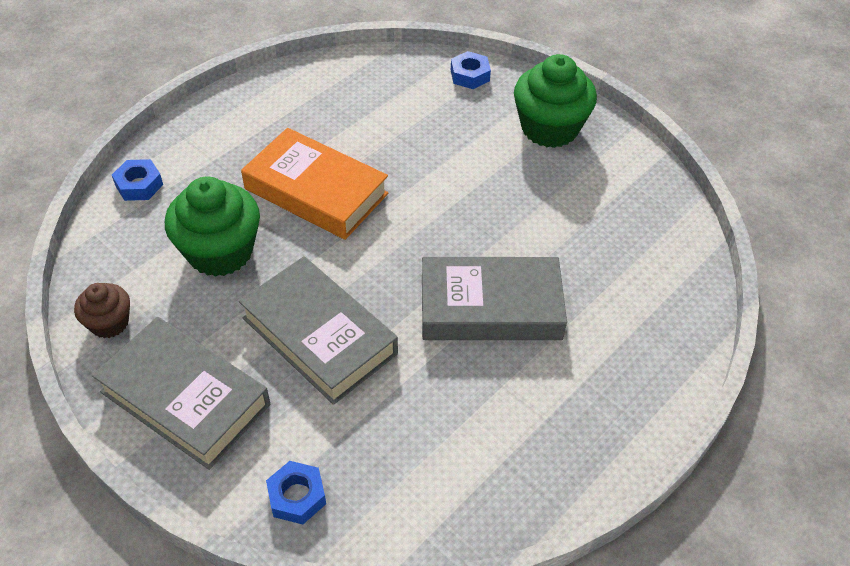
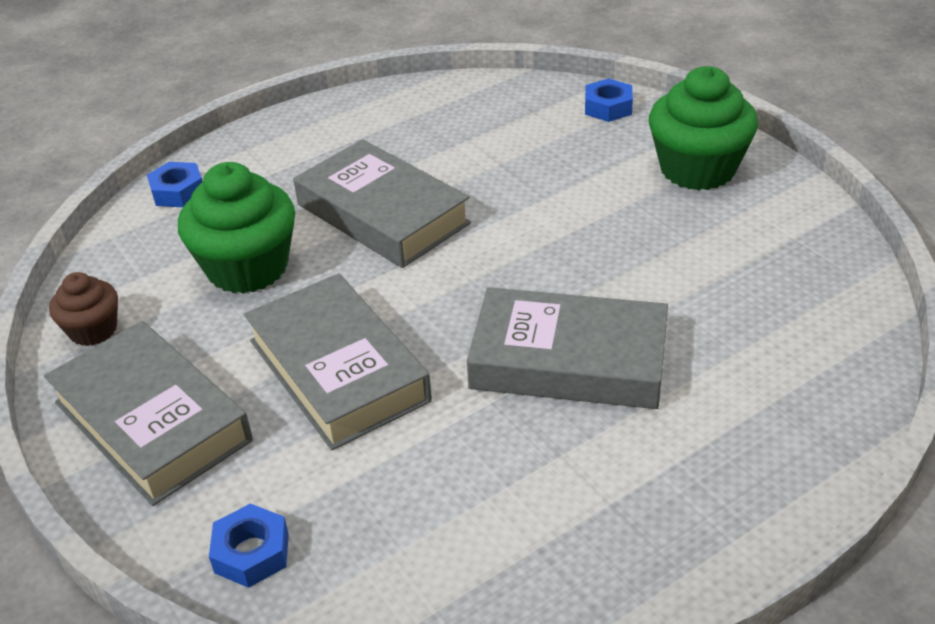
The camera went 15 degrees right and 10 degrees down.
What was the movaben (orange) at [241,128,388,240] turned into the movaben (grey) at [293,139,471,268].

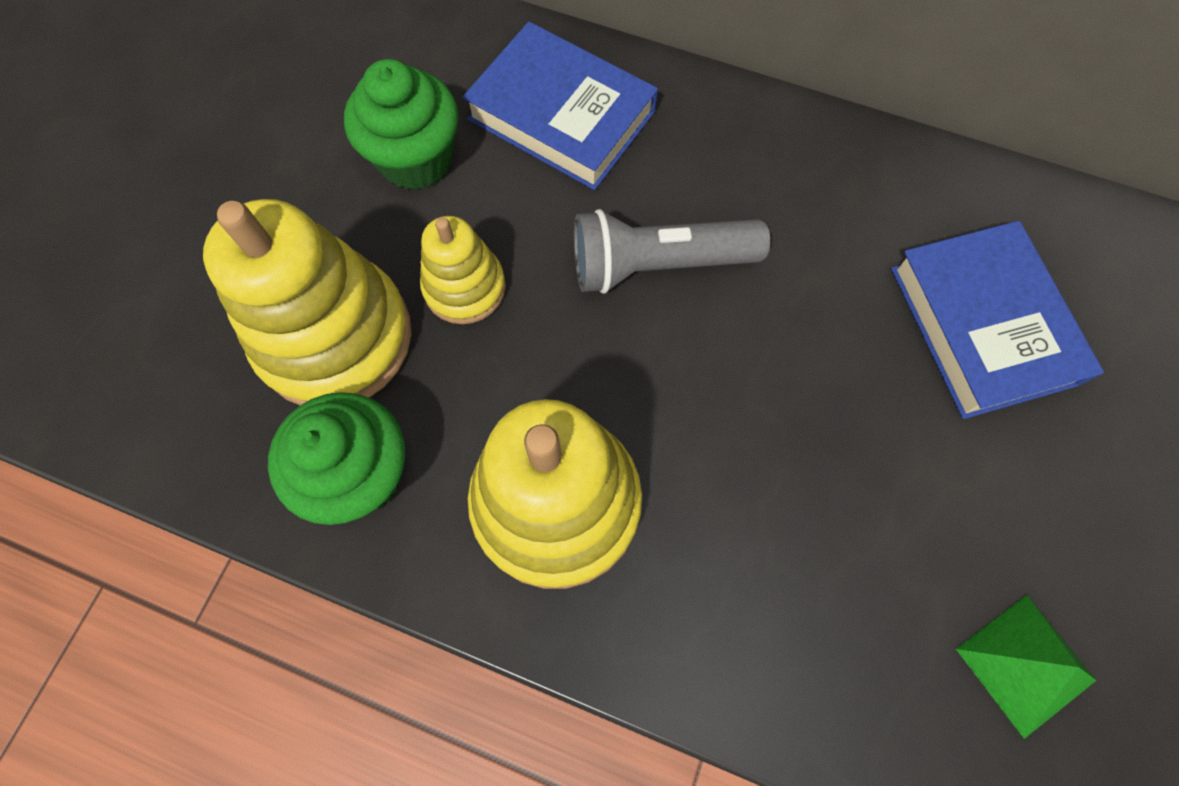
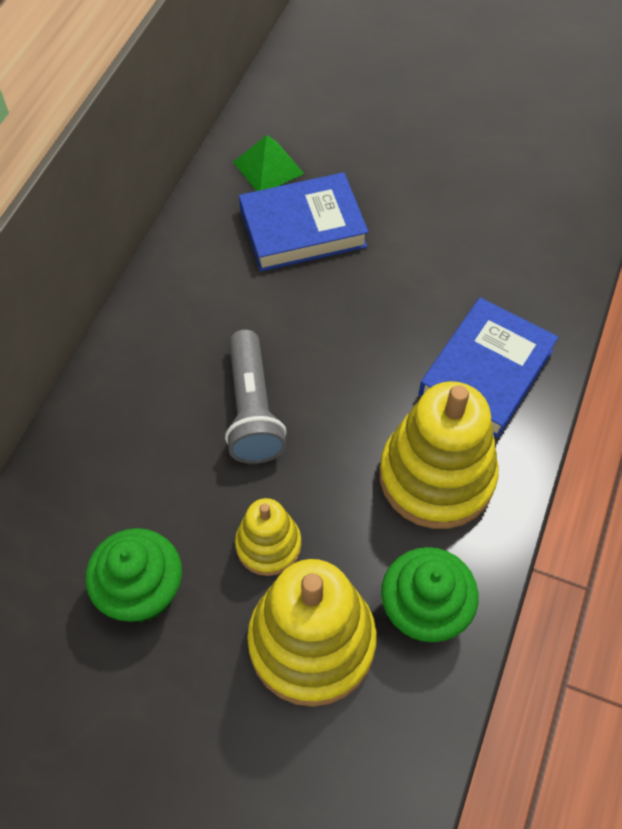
The camera went 90 degrees left and 10 degrees down.
The movaben (blue) ended up elsewhere, having gone from [462,22,658,190] to [419,297,559,438].
The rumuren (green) ended up elsewhere, having gone from [956,595,1097,739] to [233,135,304,191].

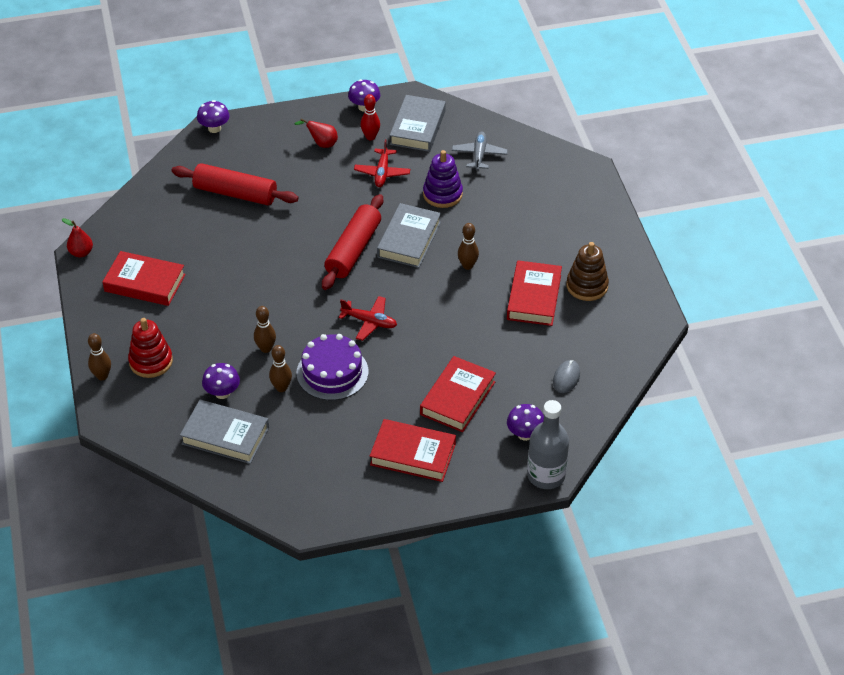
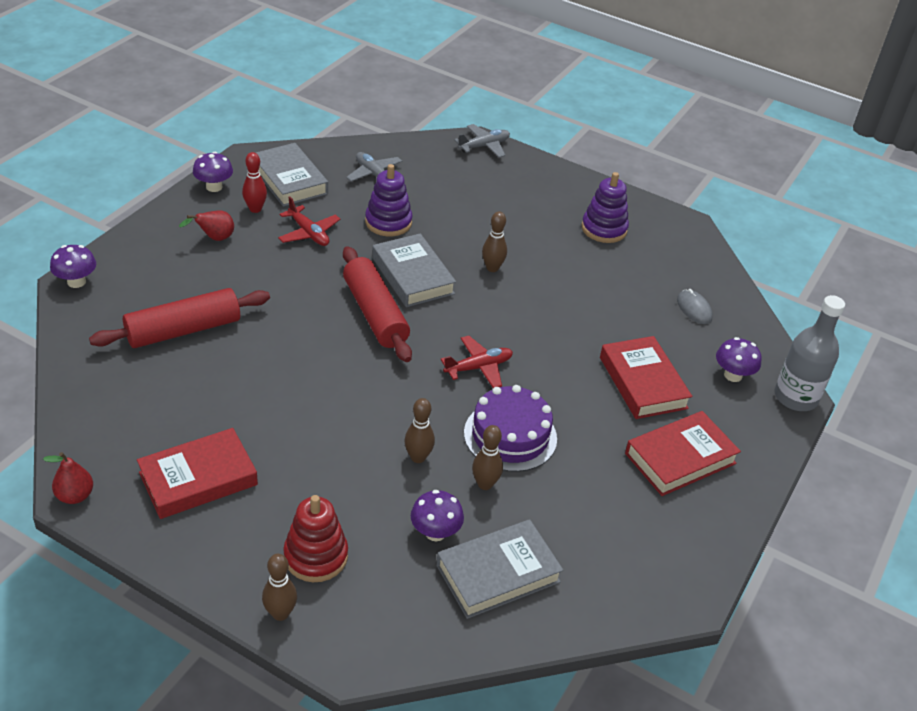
The camera went 50 degrees left and 5 degrees down.
The second view lost the movaben (red) at [507,260,562,326].
What was the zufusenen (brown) at [566,242,609,301] turned into the zufusenen (purple) at [582,172,629,243].
The second view gained the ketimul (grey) at [454,124,510,158].

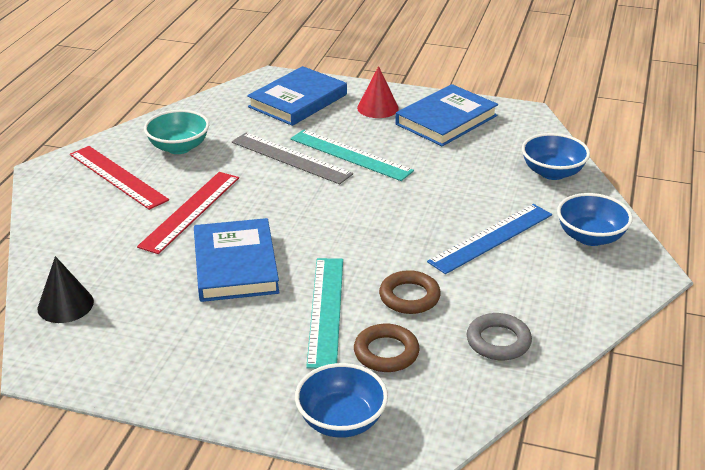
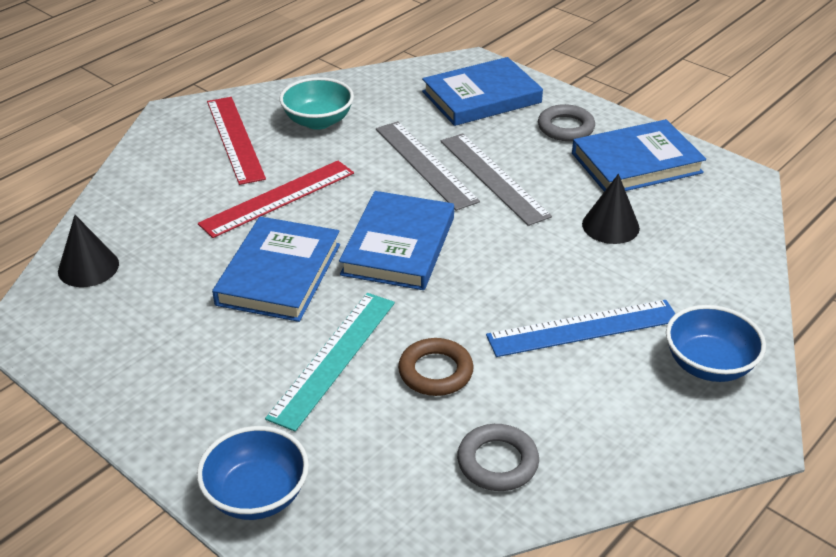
The camera went 25 degrees right and 5 degrees up.
What was the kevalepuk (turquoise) at [290,130,414,181] turned into the kevalepuk (grey) at [441,133,552,226].
The second view lost the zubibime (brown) at [354,324,420,372].
Where the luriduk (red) stood at [357,66,399,118], the zubibime (grey) came to stand at [538,104,595,141].
The second view lost the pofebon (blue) at [522,133,590,180].
The second view gained the movaben (blue) at [339,191,454,290].
The second view gained the luriduk (black) at [582,174,640,244].

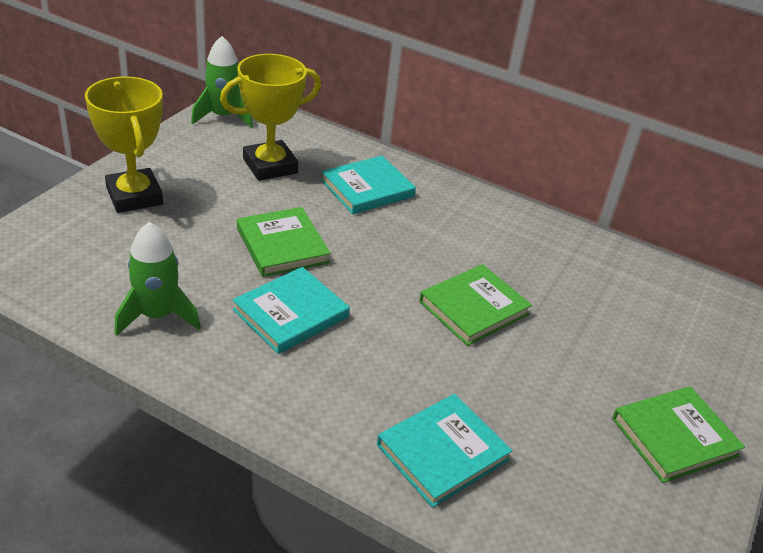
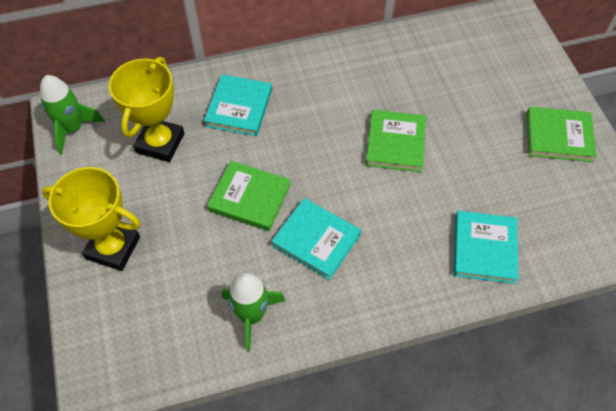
The camera went 40 degrees left and 20 degrees up.
The movaben (turquoise) at [232,267,350,354] ended up facing another way, 60 degrees counterclockwise from before.
The movaben (green) at [612,386,745,483] ended up facing another way, 75 degrees clockwise from before.

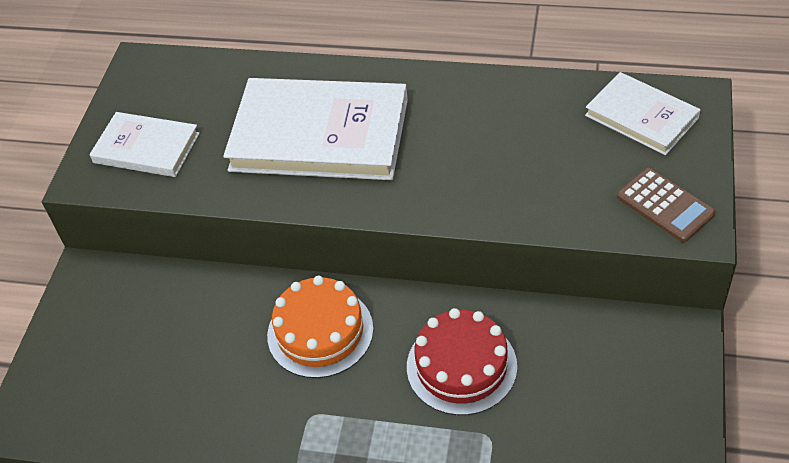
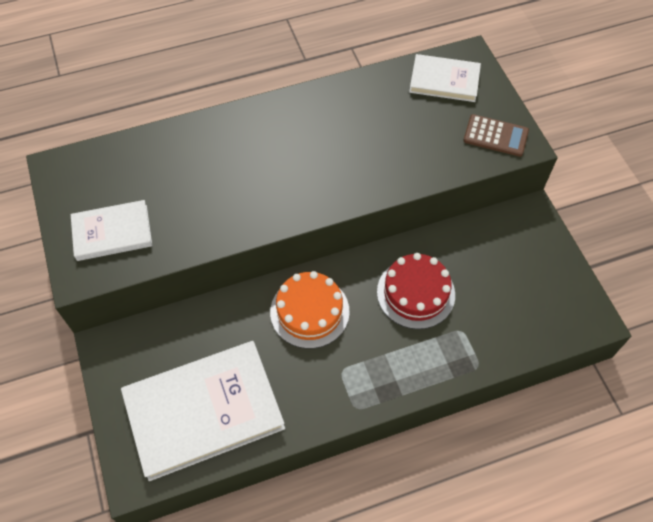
The camera went 35 degrees left and 10 degrees up.
The movaben (white) ended up elsewhere, having gone from [223,78,408,180] to [121,341,285,481].

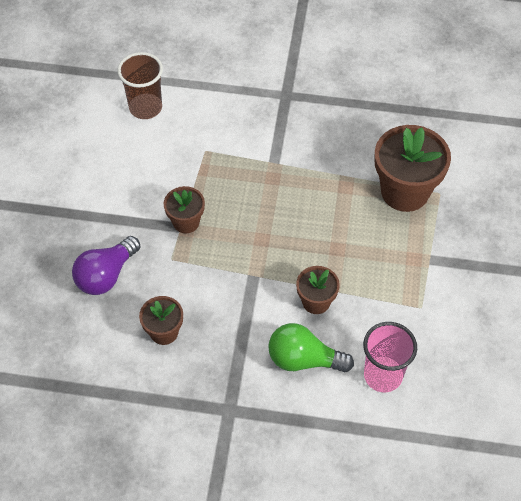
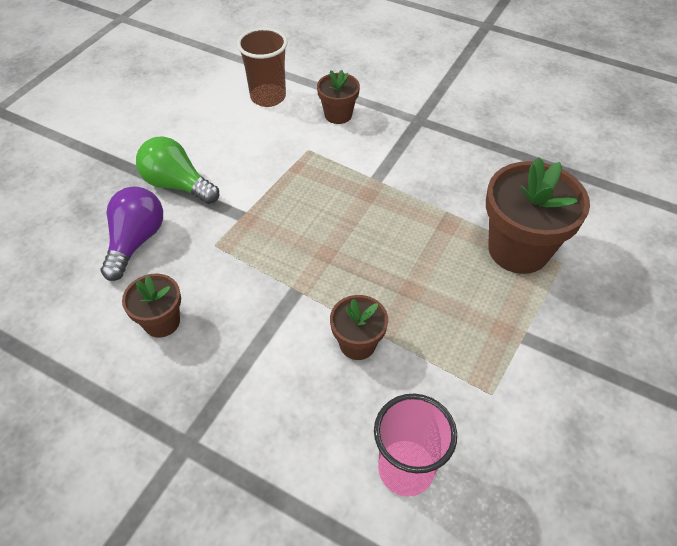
The camera went 20 degrees right and 5 degrees down.
The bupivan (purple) at [72,236,140,295] ended up facing another way, 135 degrees clockwise from before.
The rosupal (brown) ended up elsewhere, having gone from [164,186,205,233] to [317,70,360,124].
The bupivan (green) ended up elsewhere, having gone from [268,323,354,372] to [136,137,219,204].

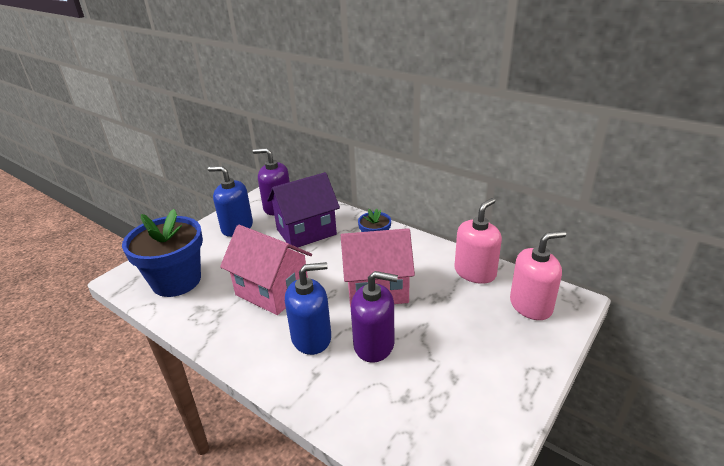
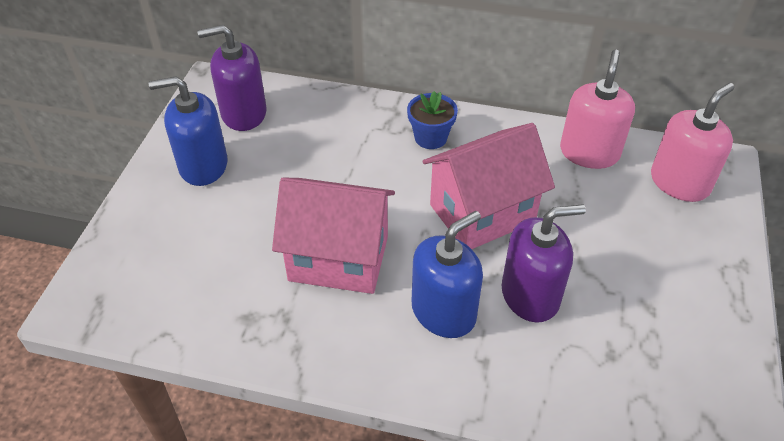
The camera went 25 degrees left and 15 degrees up.
The second view lost the rosupal (blue) at [122,209,203,297].
The second view lost the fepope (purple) at [267,172,340,247].

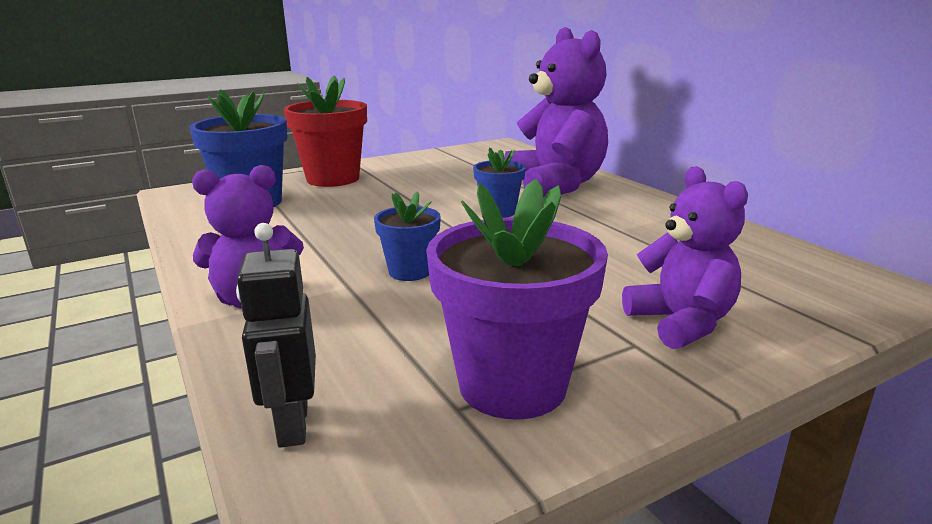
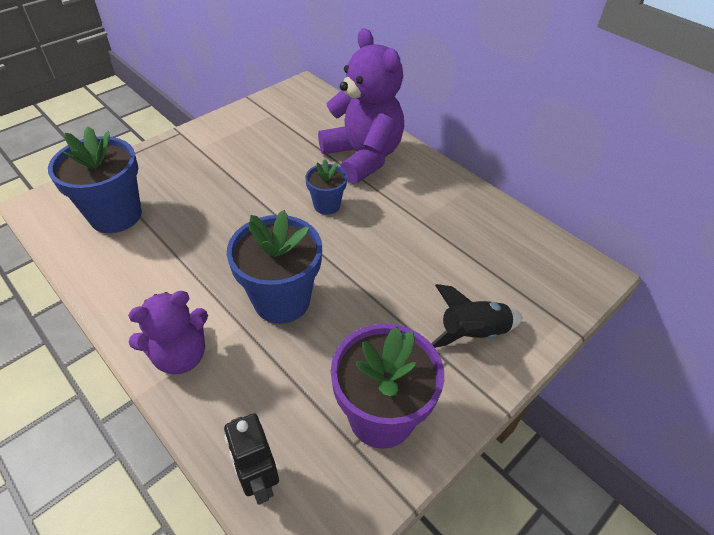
The camera went 15 degrees left and 25 degrees up.
The second view lost the rosupal (red) at [284,75,367,187].
The size of the rosupal (blue) at [374,191,441,281] changed by a factor of 1.81.
Where the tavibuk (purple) stood at [622,166,748,349], the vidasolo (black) came to stand at [431,284,523,348].

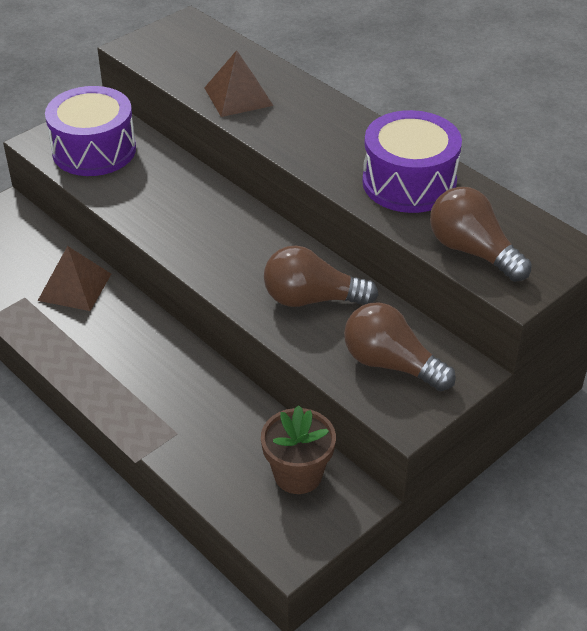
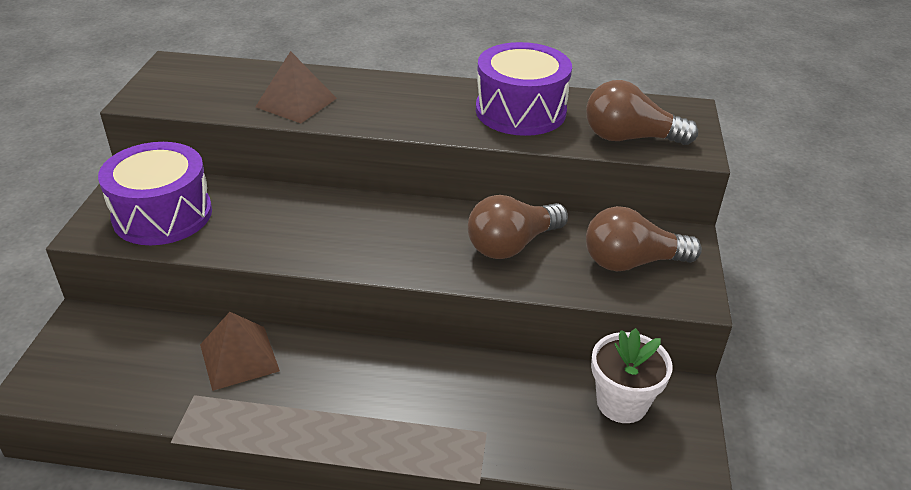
The camera went 40 degrees left and 5 degrees down.
What was the rosupal (brown) at [261,405,336,494] turned into the rosupal (white) at [591,328,673,423].

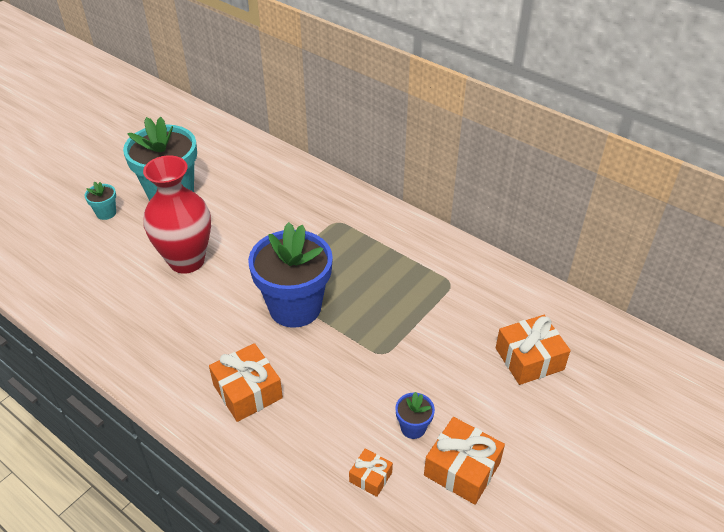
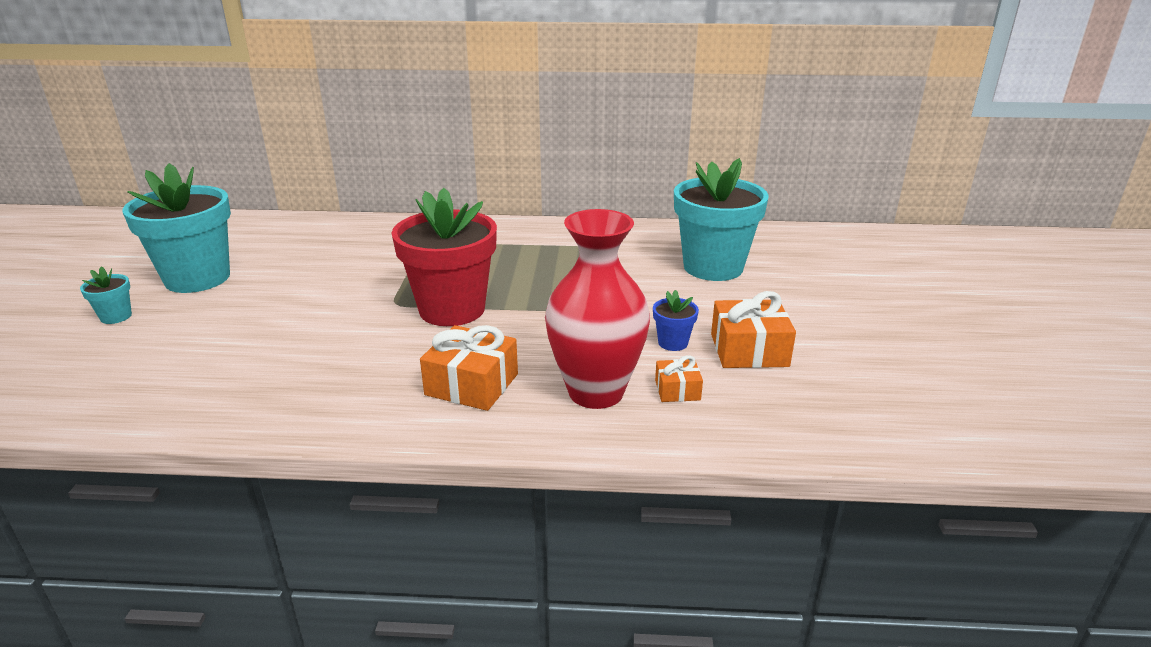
The camera went 35 degrees left and 15 degrees down.
The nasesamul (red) ended up elsewhere, having gone from [143,156,211,274] to [545,209,650,409].
What was the rosupal (blue) at [248,222,333,328] turned into the rosupal (red) at [392,188,497,326].
Where the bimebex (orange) stood at [496,315,571,385], the rosupal (turquoise) came to stand at [674,158,769,281].

